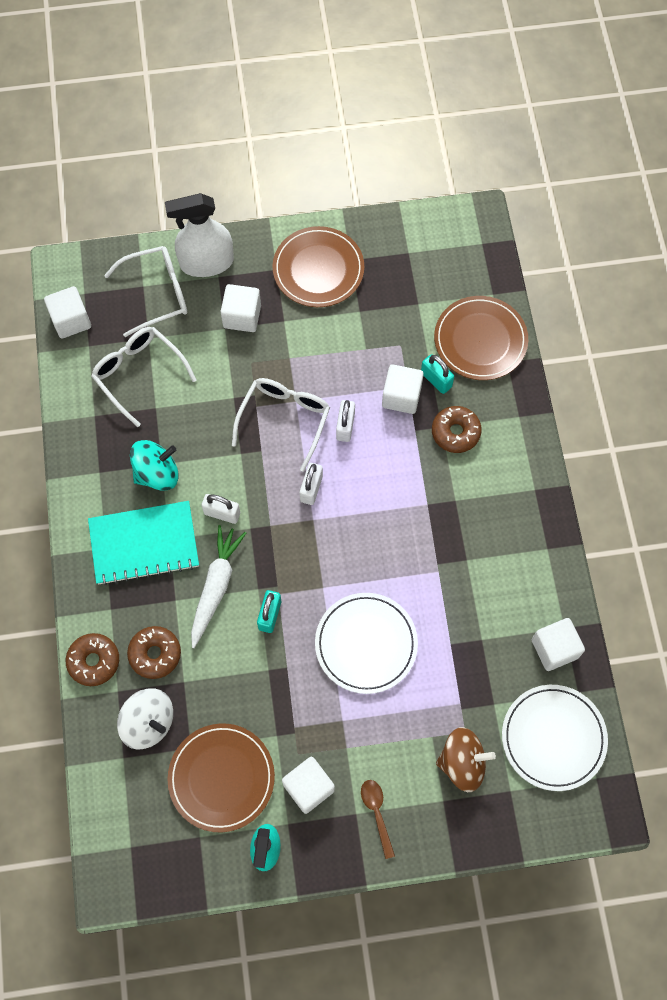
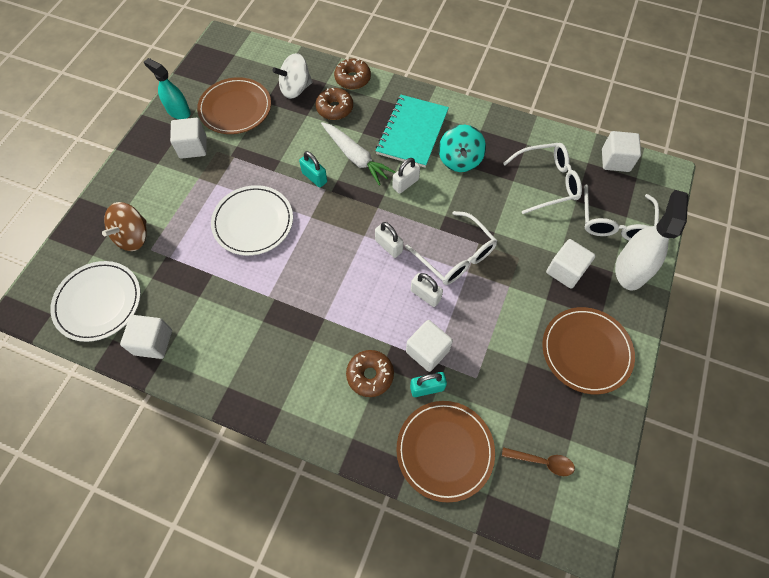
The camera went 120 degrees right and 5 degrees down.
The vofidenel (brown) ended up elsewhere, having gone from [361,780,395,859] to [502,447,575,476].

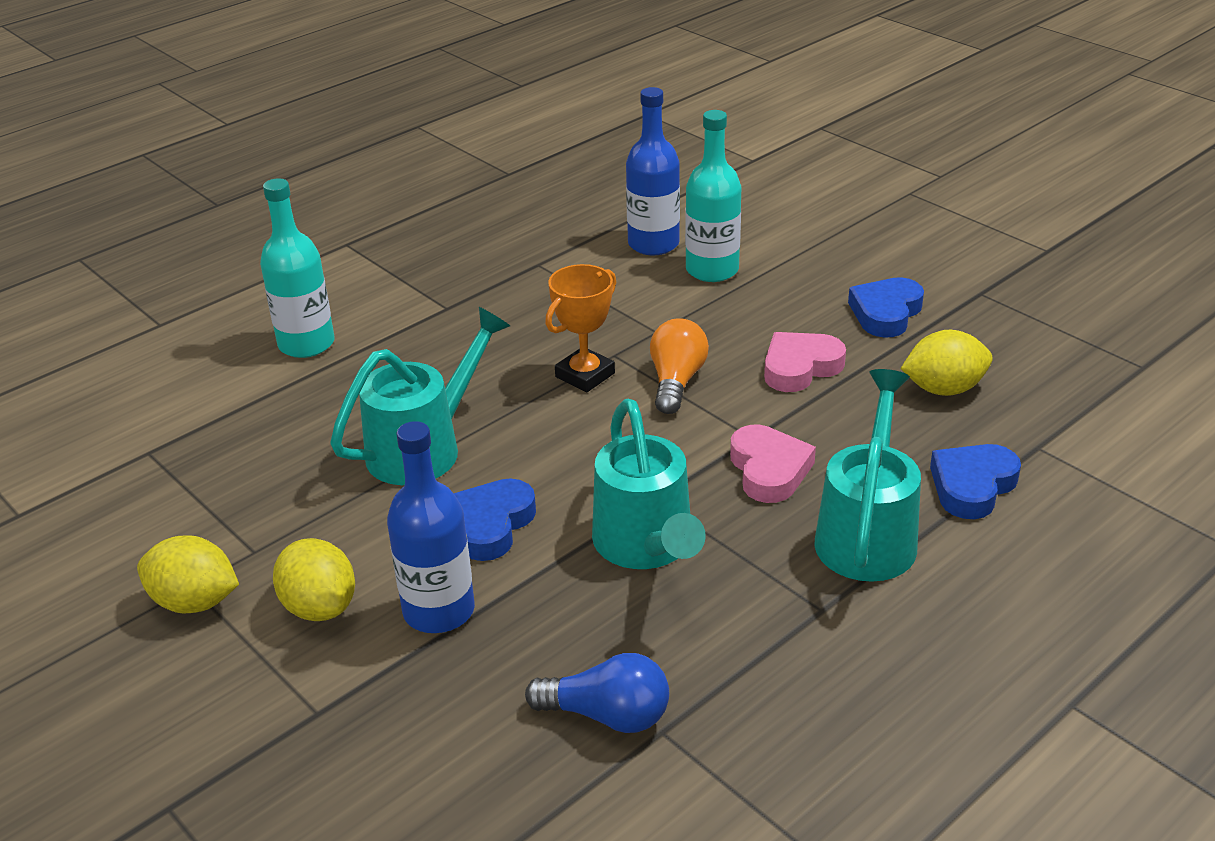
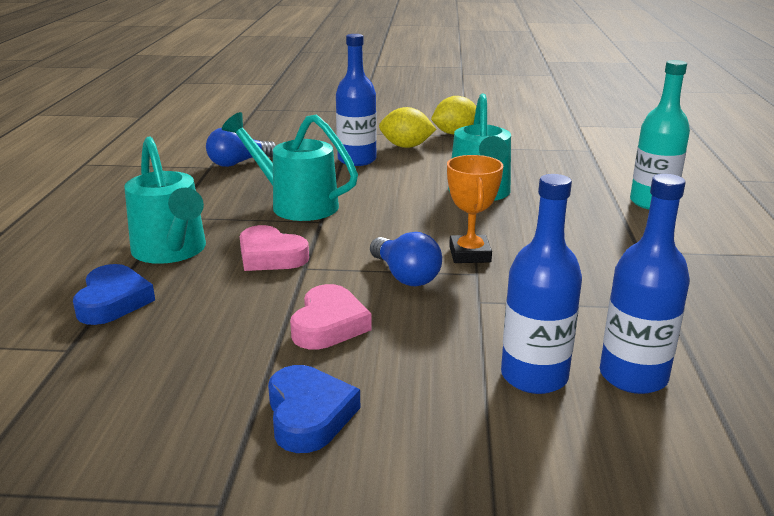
The camera went 135 degrees right and 10 degrees down.
The second view lost the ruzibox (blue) at [454,478,536,561].
What was the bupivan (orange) at [650,318,709,414] turned into the bupivan (blue) at [370,232,442,286].
What was the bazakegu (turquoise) at [685,110,742,282] turned into the bazakegu (blue) at [501,174,582,394].
The second view lost the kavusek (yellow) at [900,330,993,396].

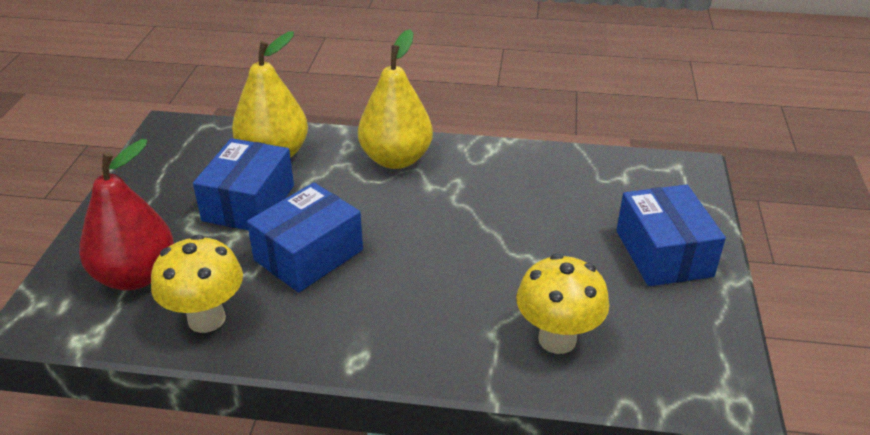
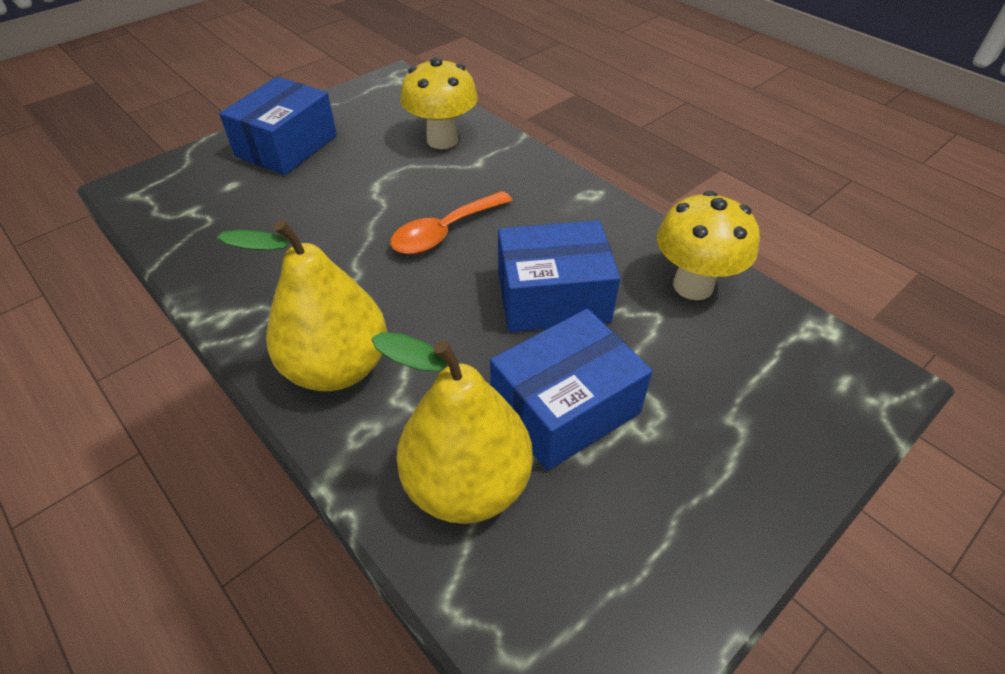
The camera went 140 degrees left and 10 degrees up.
The second view lost the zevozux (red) at [79,139,174,291].
The second view gained the vofidenel (orange) at [390,191,513,254].

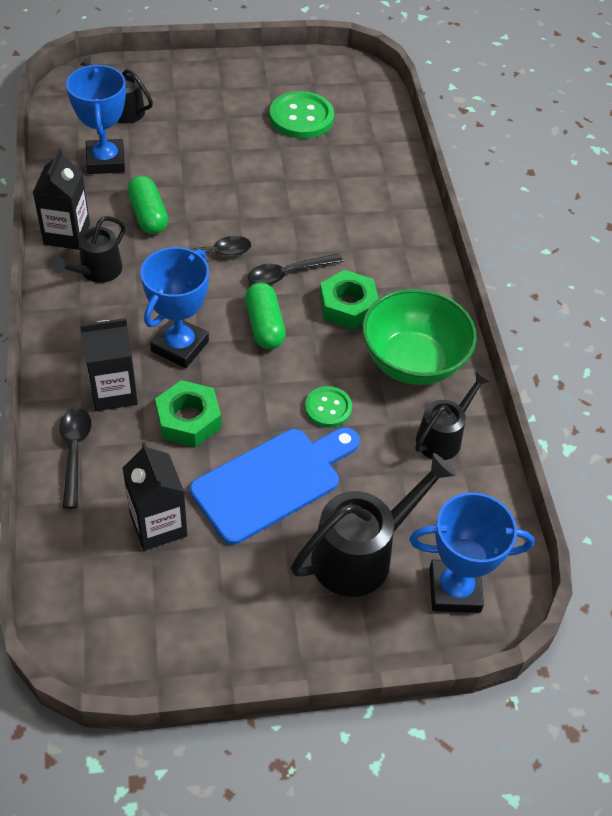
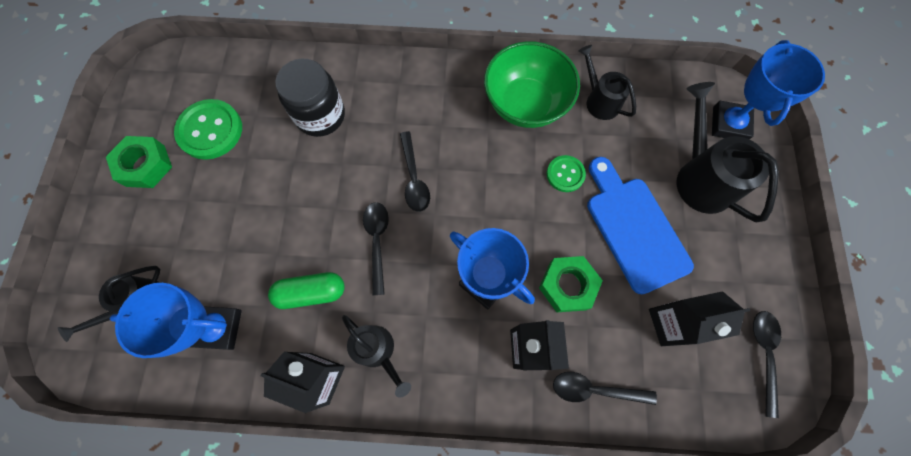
The camera went 75 degrees left and 20 degrees up.
The second view lost the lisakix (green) at [245,283,286,349].
The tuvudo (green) ended up elsewhere, having gone from [319,270,379,330] to [106,136,172,188].
The second view gained the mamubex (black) at [275,59,345,137].
The second view gained the vofidenel (black) at [753,311,781,418].

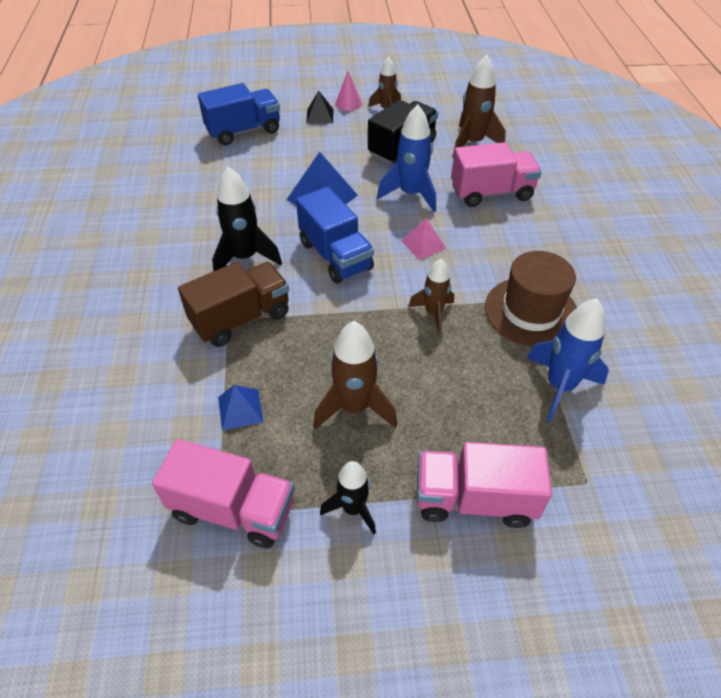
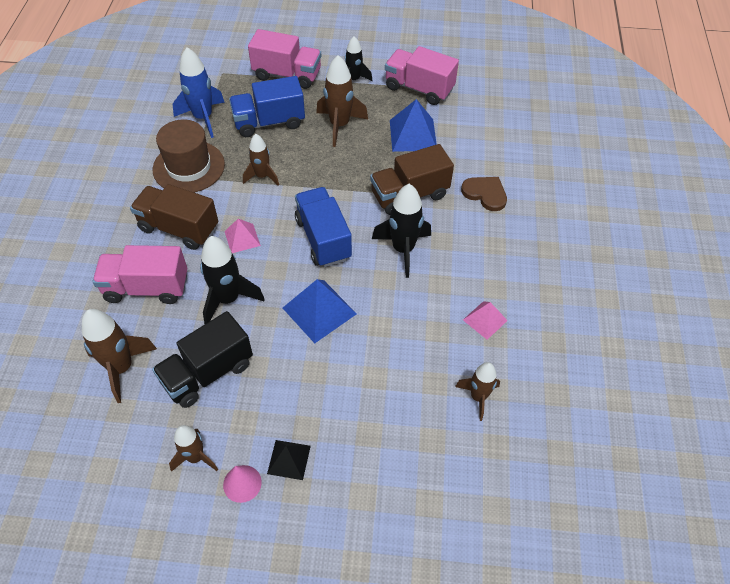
The camera went 170 degrees left and 5 degrees up.
The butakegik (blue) ended up elsewhere, having gone from [198,83,280,145] to [229,76,305,137].
The size of the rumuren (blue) at [218,385,263,430] changed by a factor of 1.67.
What was the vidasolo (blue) at [377,104,436,212] turned into the vidasolo (black) at [200,236,265,324].
The second view gained the butakegik (brown) at [130,184,218,250].
The second view gained the vidasolo (brown) at [455,362,500,421].
The second view gained the ruzibox (brown) at [461,177,507,211].
The second view gained the rumuren (pink) at [463,301,508,340].

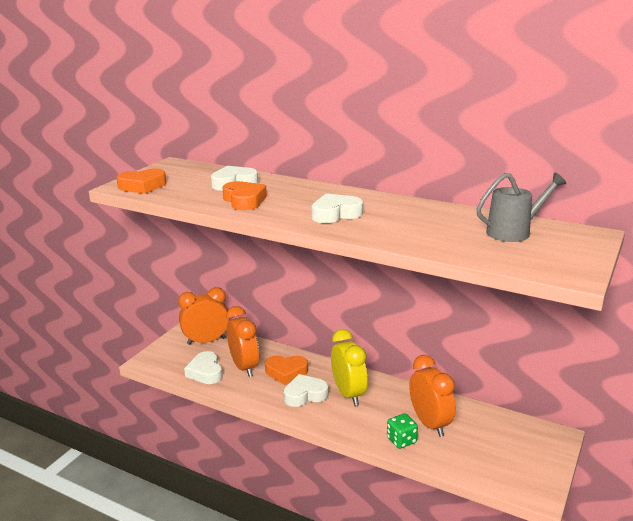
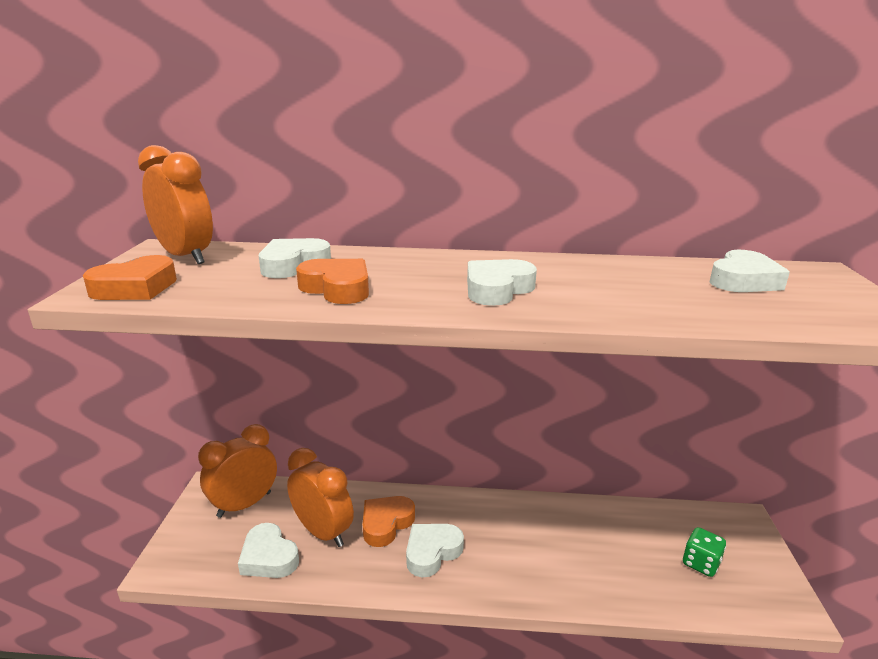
The camera went 25 degrees left and 0 degrees up.
The ruzibox (orange) at [265,355,308,385] ended up facing another way, 150 degrees clockwise from before.
The second view lost the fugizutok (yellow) at [331,329,368,406].
The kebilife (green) ended up elsewhere, having gone from [387,413,418,449] to [683,527,726,577].
The fugizutok (orange) ended up elsewhere, having gone from [409,355,456,437] to [138,145,213,264].
Where the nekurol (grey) stood at [476,173,566,242], the ruzibox (white) came to stand at [710,250,790,292].

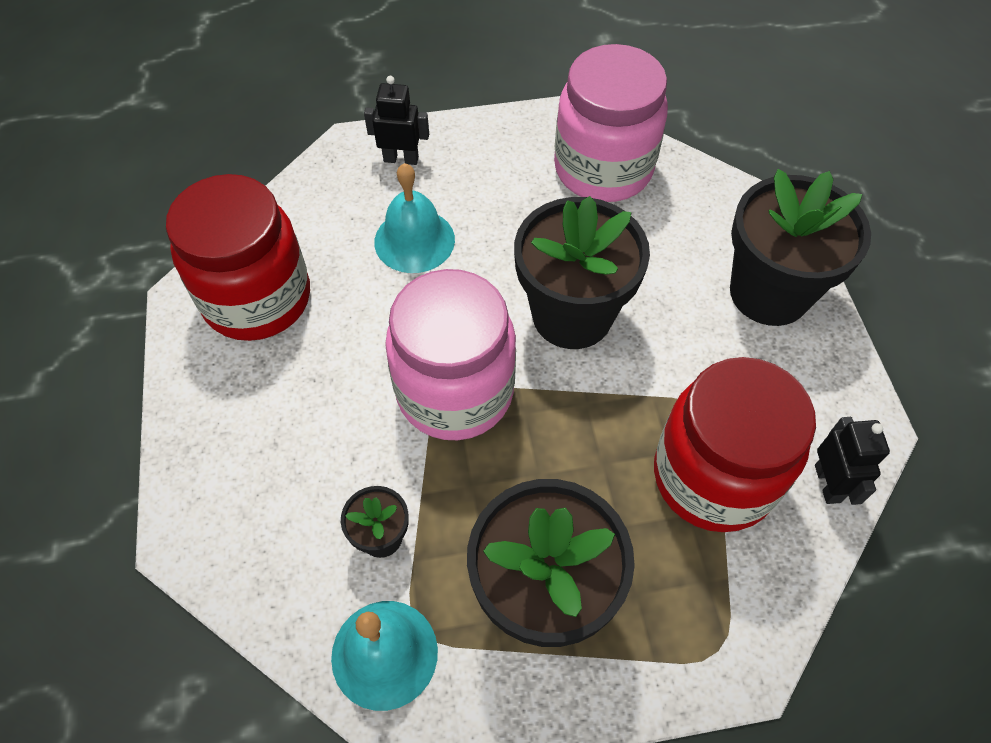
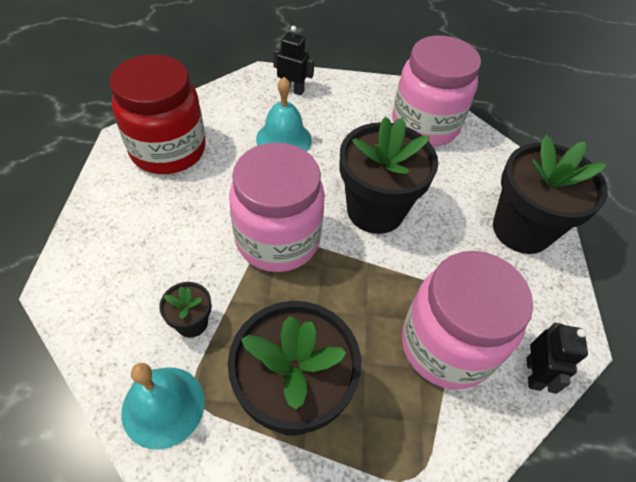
The camera went 10 degrees right and 5 degrees down.
What was the mamubex (red) at [654,357,816,532] turned into the mamubex (pink) at [402,251,533,389].

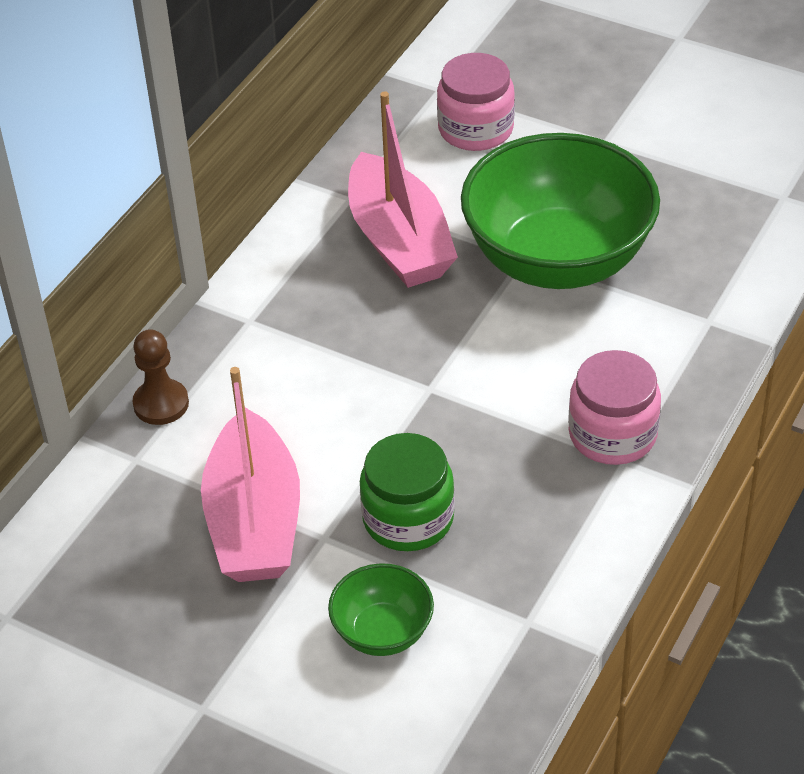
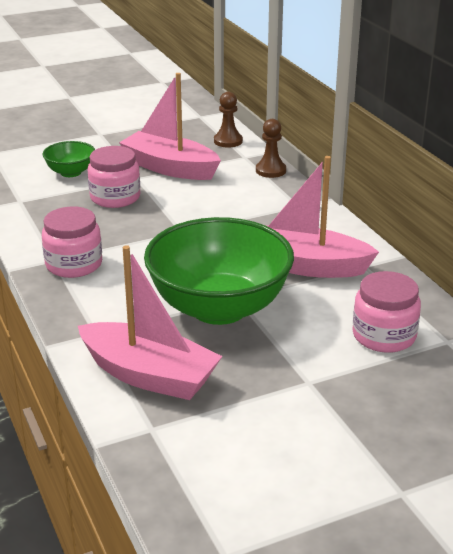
The camera went 125 degrees right and 15 degrees down.
What was the mamubex (green) at [360,433,455,551] turned into the mamubex (pink) at [88,146,140,208].
The second view gained the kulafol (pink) at [78,245,222,400].
The second view gained the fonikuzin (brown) at [214,92,243,148].

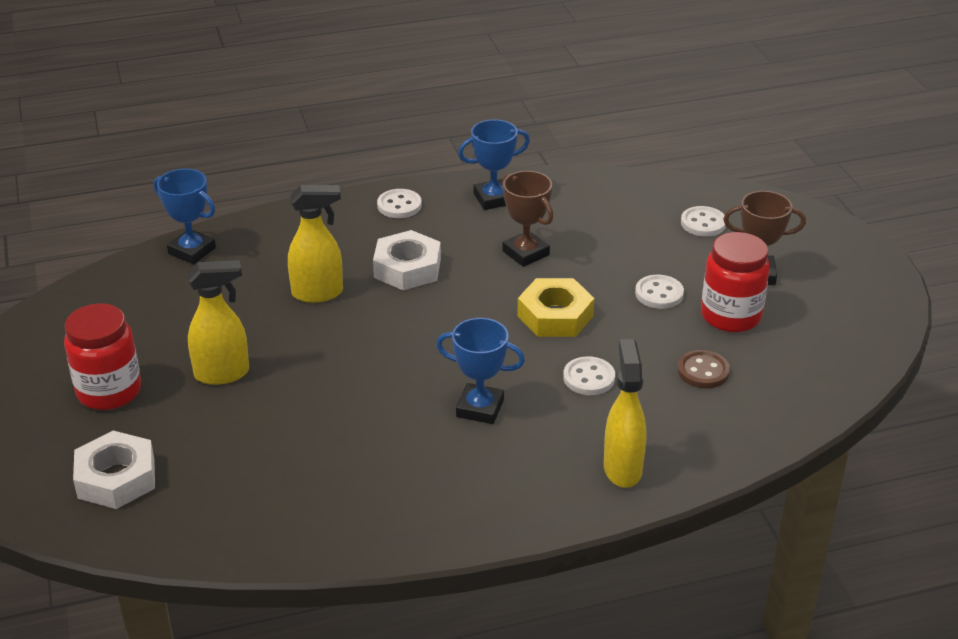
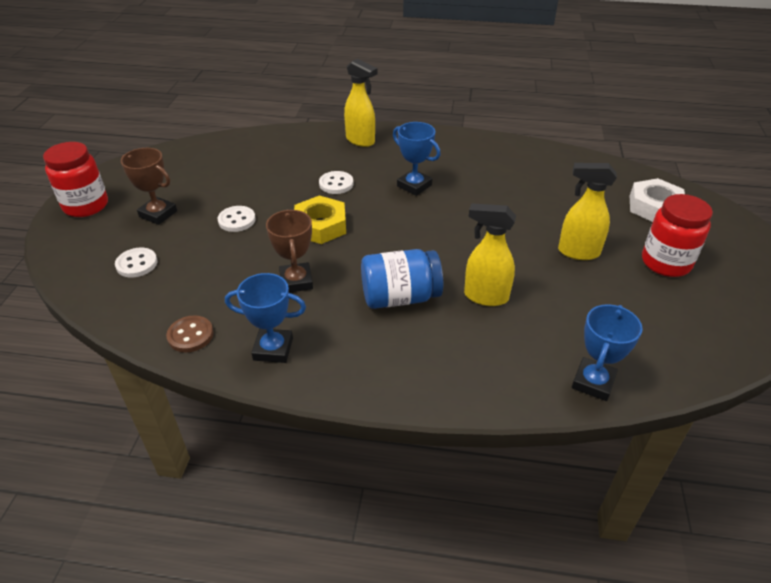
The camera went 155 degrees left and 5 degrees up.
The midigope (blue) at [154,169,216,264] ended up facing another way, 60 degrees clockwise from before.
Where the tuvudo (white) stood at [373,230,441,290], the mamubex (blue) came to stand at [361,249,443,309].
The second view lost the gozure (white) at [377,189,422,218].
The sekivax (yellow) at [604,339,646,488] ended up facing another way, 75 degrees counterclockwise from before.
The gozure (brown) ended up elsewhere, having gone from [678,350,730,388] to [166,315,214,353].
The mamubex (red) ended up elsewhere, having gone from [701,232,770,332] to [43,142,108,217].

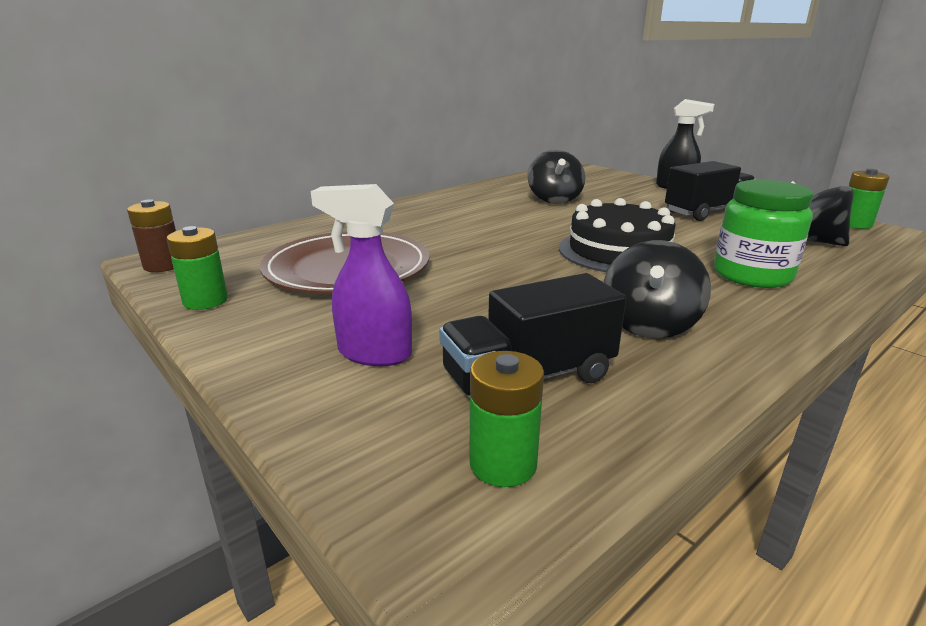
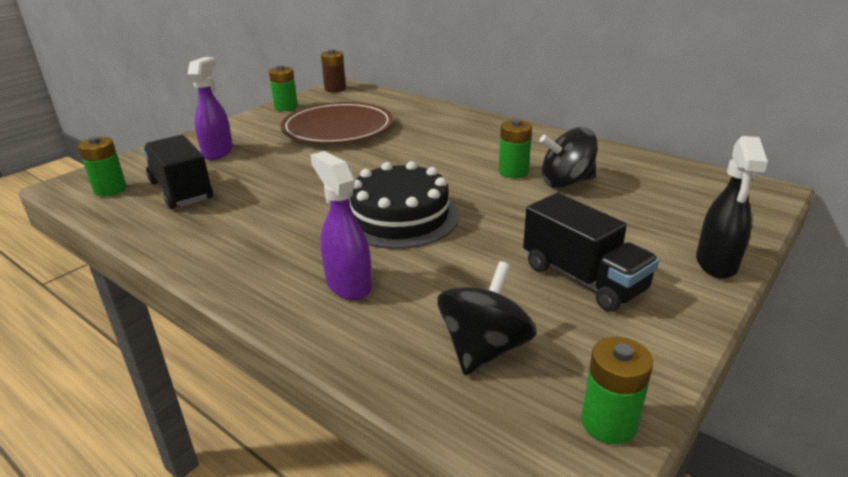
The camera went 80 degrees right and 5 degrees up.
The second view lost the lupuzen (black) at [604,240,711,339].
Where the mamubex (green) stood at [714,180,813,288], the sekivax (purple) came to stand at [311,151,372,300].
The second view gained the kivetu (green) at [499,119,532,178].

